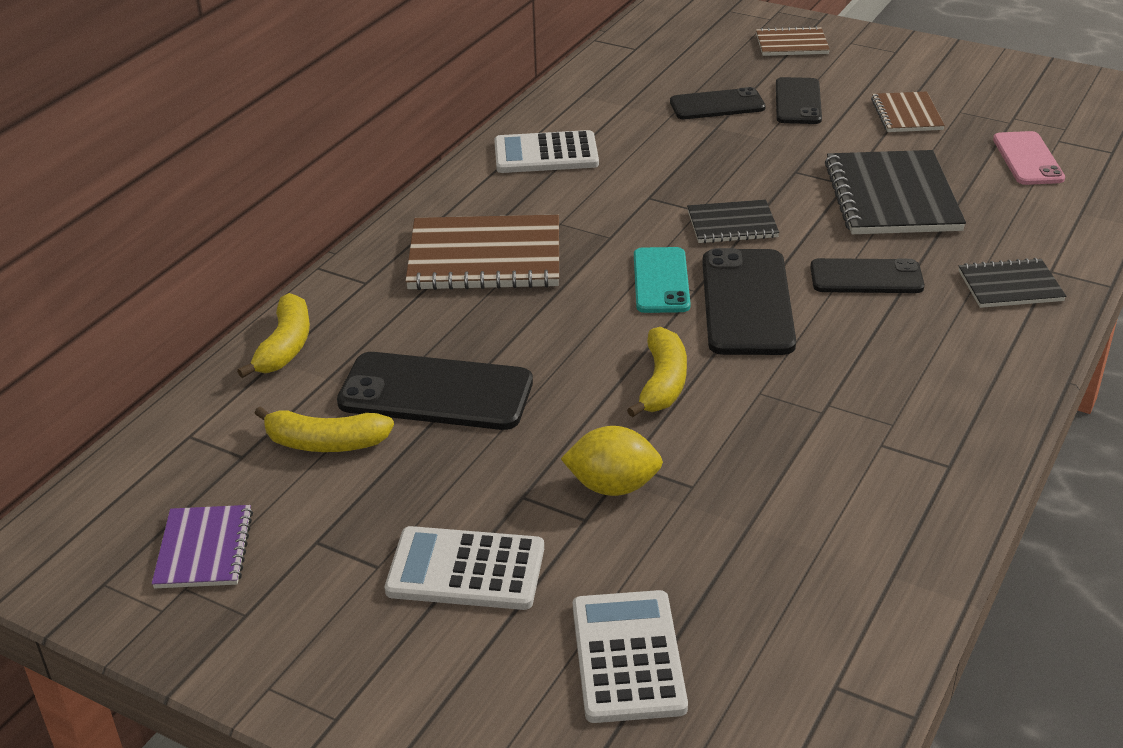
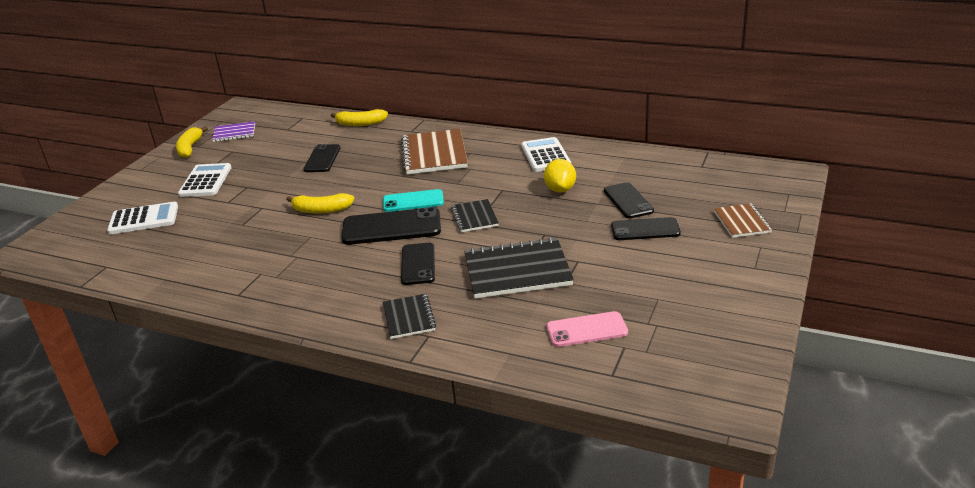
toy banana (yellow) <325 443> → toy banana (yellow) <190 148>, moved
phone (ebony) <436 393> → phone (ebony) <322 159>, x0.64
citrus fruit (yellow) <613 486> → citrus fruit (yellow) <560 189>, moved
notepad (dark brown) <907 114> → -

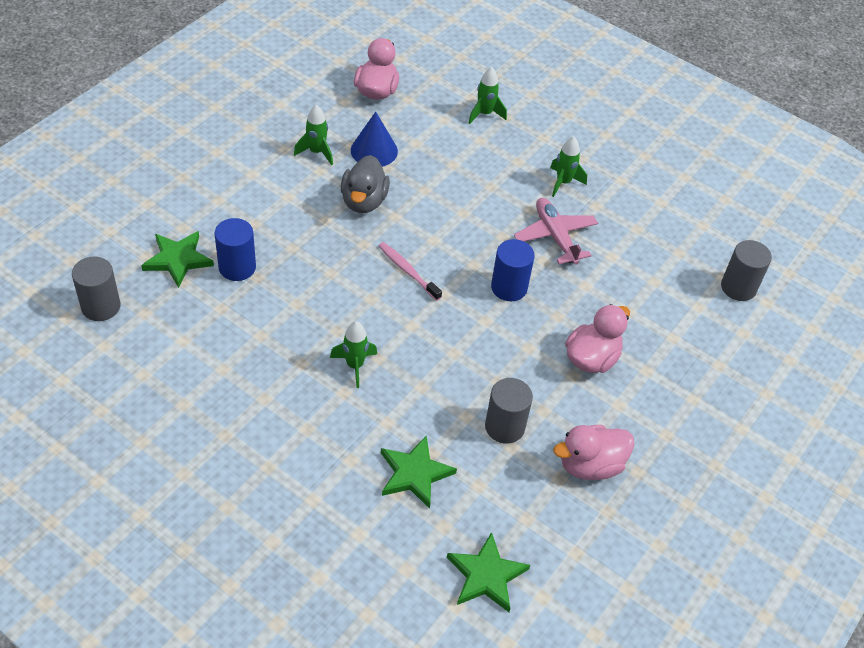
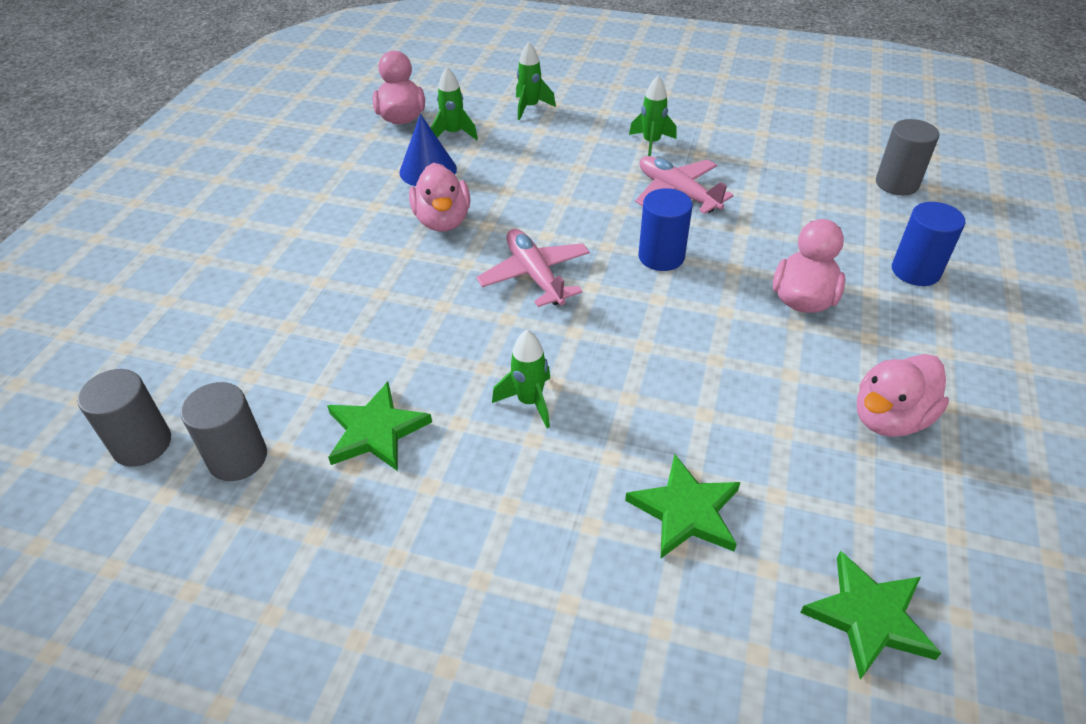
star shape (emerald) <178 260> → star shape (emerald) <376 431>, moved
cylinder shape (cobalt) <237 267> → cylinder shape (cobalt) <915 271>, moved
spaceship (emerald) <316 152> → spaceship (emerald) <453 134>, moved
toy duck (gray) <364 201> → toy duck (rose-pink) <443 221>
dental brush (rose-pink) <407 271> → aeroplane (rose-pink) <534 275>
cylinder shape (gray) <504 427> → cylinder shape (gray) <238 458>, moved

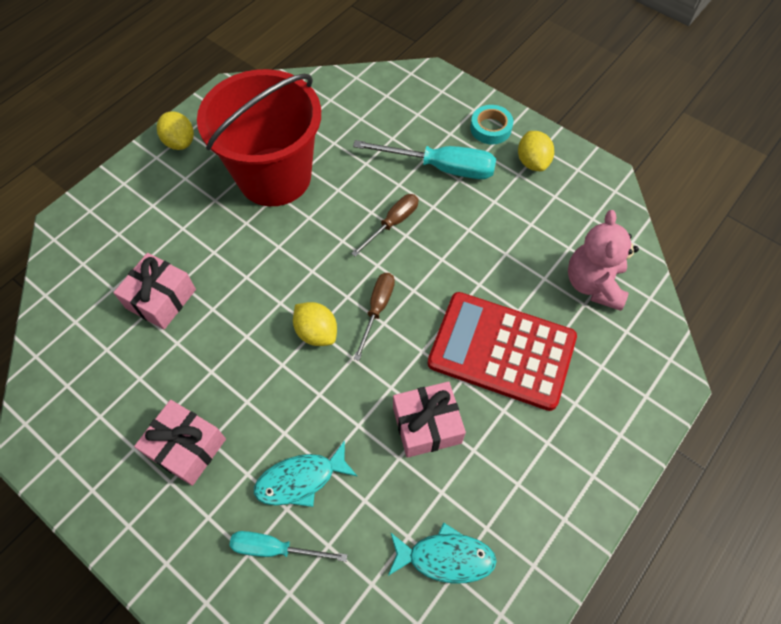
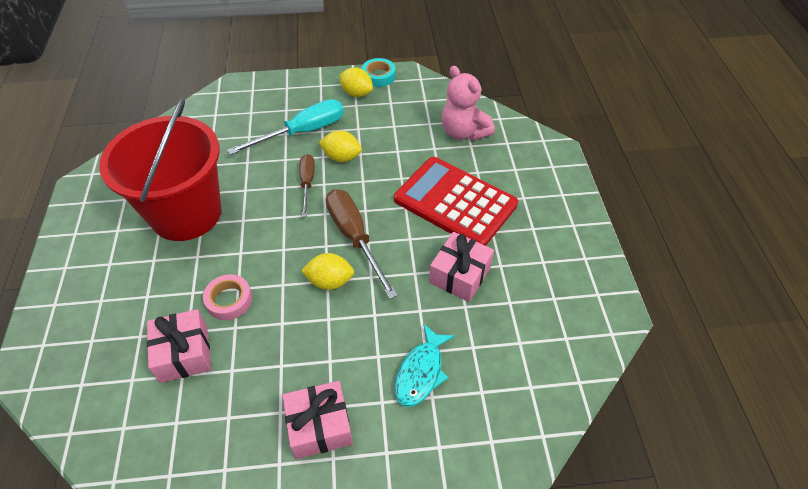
citrus fruit (yellow) <180 142> → citrus fruit (yellow) <342 157>, moved
flat screwdriver (aqua) <275 548> → -
flat screwdriver (dark brown) <377 309> → flat screwdriver (dark brown) <355 238>, x1.63
toy fish (aqua) <445 557> → -
adding machine (crimson) <501 351> → adding machine (crimson) <455 202>, 60 degrees clockwise
roll of tape (aqua) <490 128> → roll of tape (aqua) <378 76>, moved
- → roll of tape (rose-pink) <229 300>

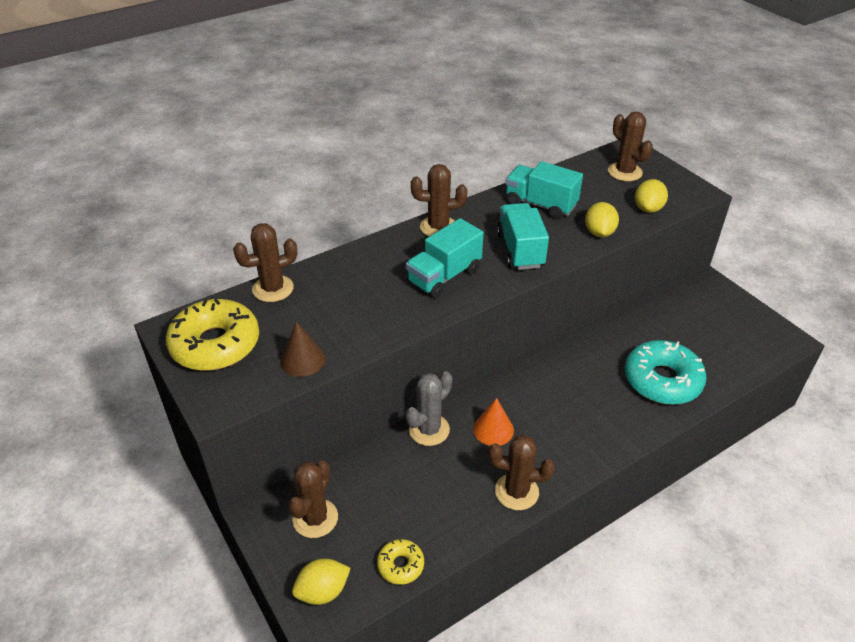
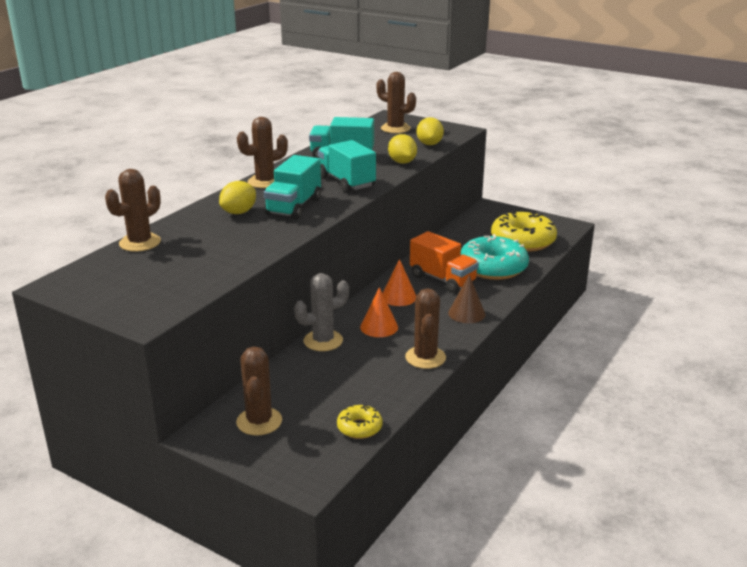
donut (yellow) <215 344> → donut (yellow) <522 241>, moved
cone (dark brown) <302 360> → cone (dark brown) <466 313>, moved
citrus fruit (yellow) <323 591> → citrus fruit (yellow) <239 212>, moved
cactus (gray) <429 430> → cactus (gray) <323 341>, 45 degrees clockwise
cactus (dark brown) <516 492> → cactus (dark brown) <425 357>, 75 degrees counterclockwise
- → cone (bright orange) <398 297>
- → lorry (bright orange) <442 279>

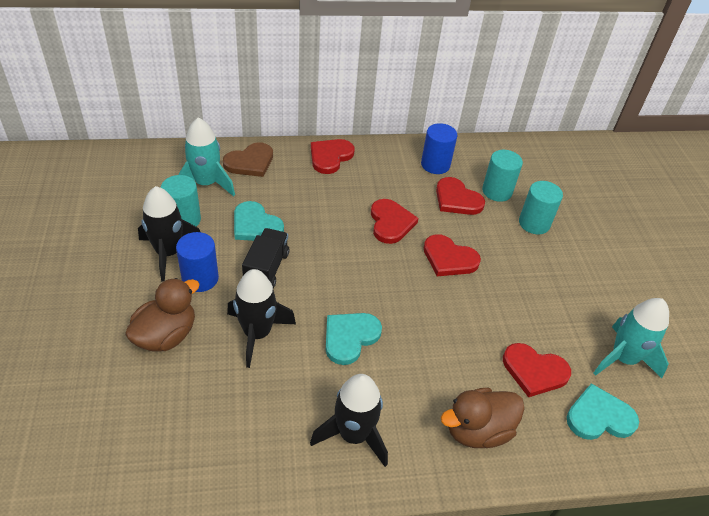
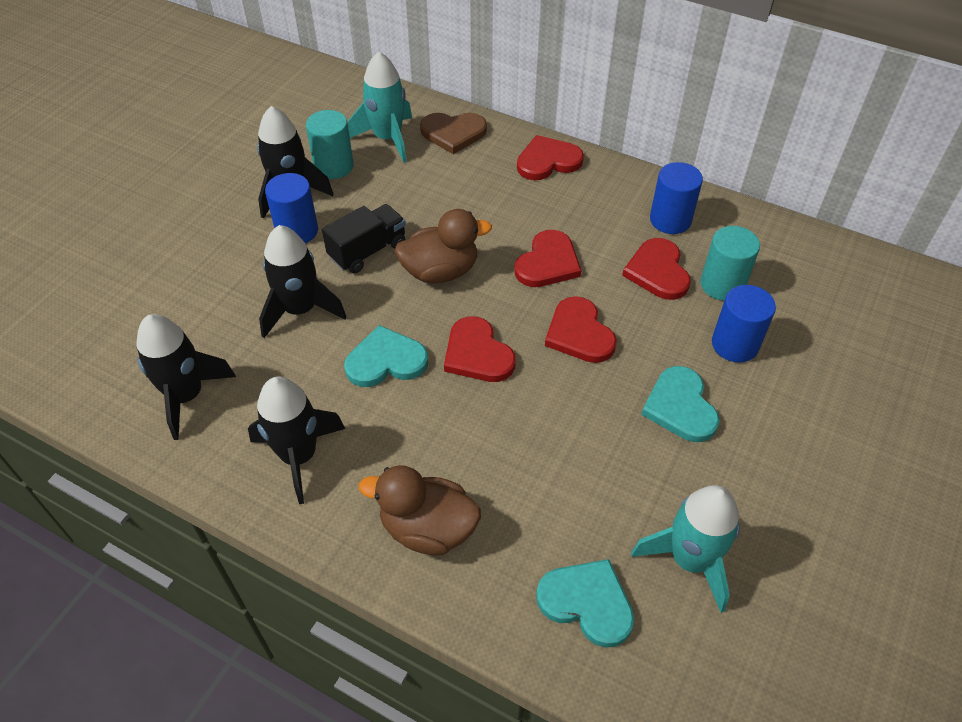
toy duck (dark brown) <166 335> → toy duck (dark brown) <440 271>, moved
heart (aqua) <255 225> → heart (aqua) <680 407>, moved
heart (crimson) <534 371> → heart (crimson) <477 354>, moved
cylinder shape (aqua) <534 223> → cylinder shape (cobalt) <735 344>
- → spaceship (ebony) <186 396>

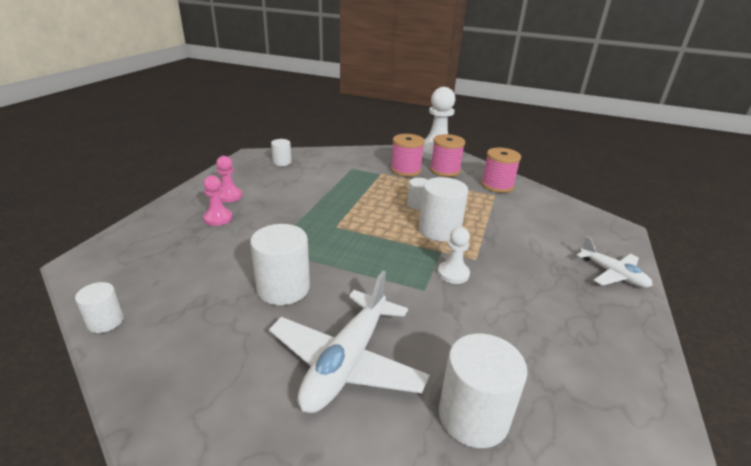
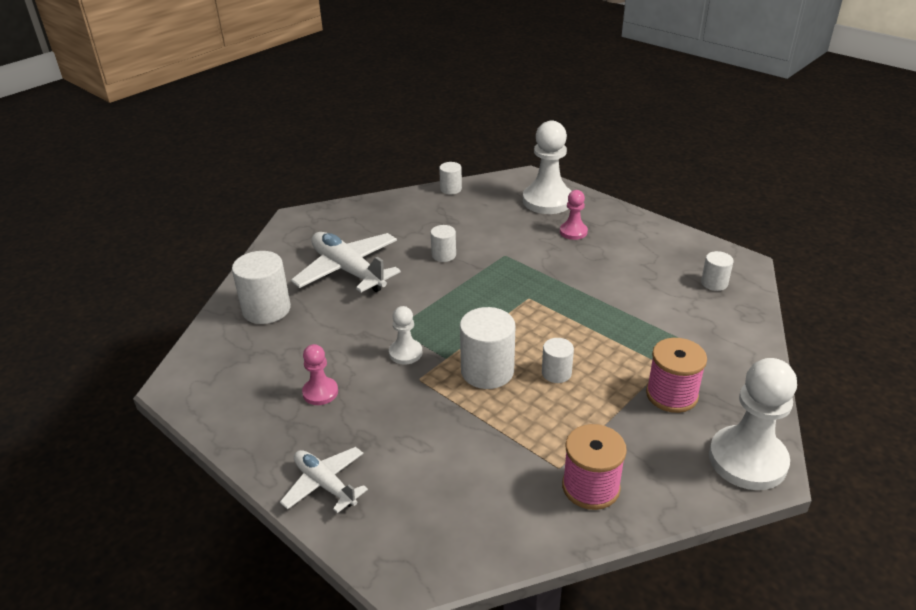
chess pawn (rose-pink) <229 196> → chess pawn (rose-pink) <320 392>, moved
cylinder shape (pure white) <283 288> → cylinder shape (pure white) <444 255>, x0.56
spool (rose-pink) <445 170> → -
aeroplane (pure white) <612 274> → aeroplane (pure white) <325 484>, 60 degrees clockwise
- → chess pawn (pure white) <547 201>

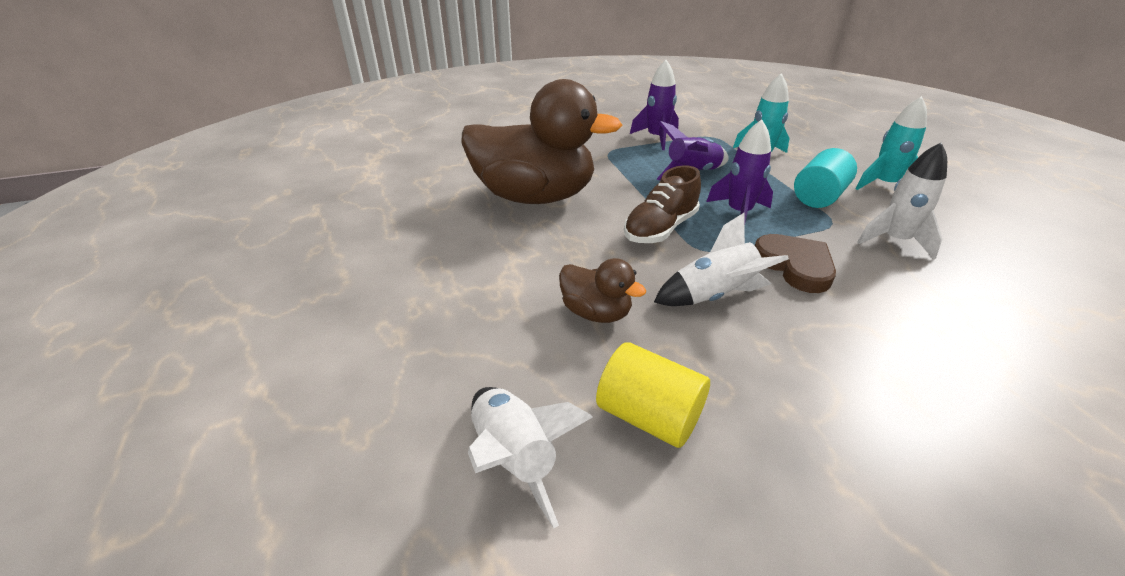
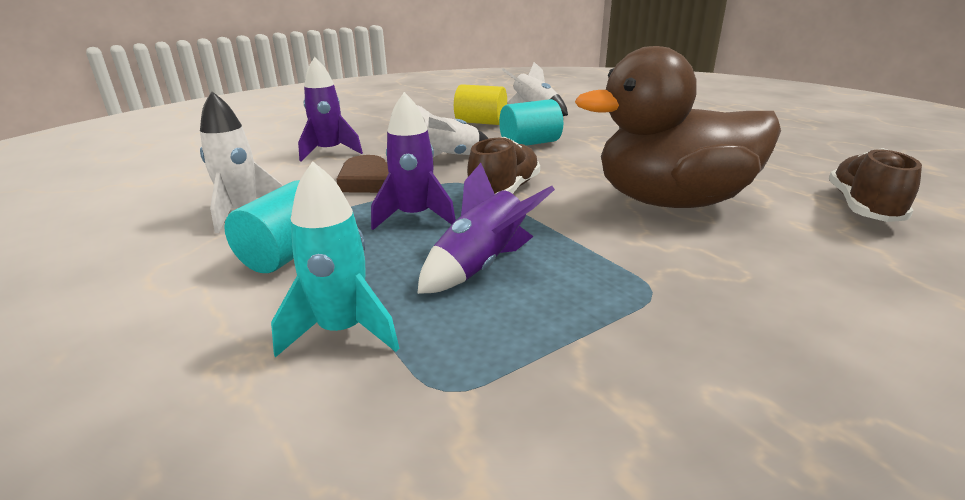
toy duck (dark brown) <596 312> → cylinder shape (aqua) <530 143>
spaceship (royal purple) <656 138> → spaceship (royal purple) <329 152>, moved
spaceship (aqua) <884 185> → -
- → shoe (dark brown) <862 207>

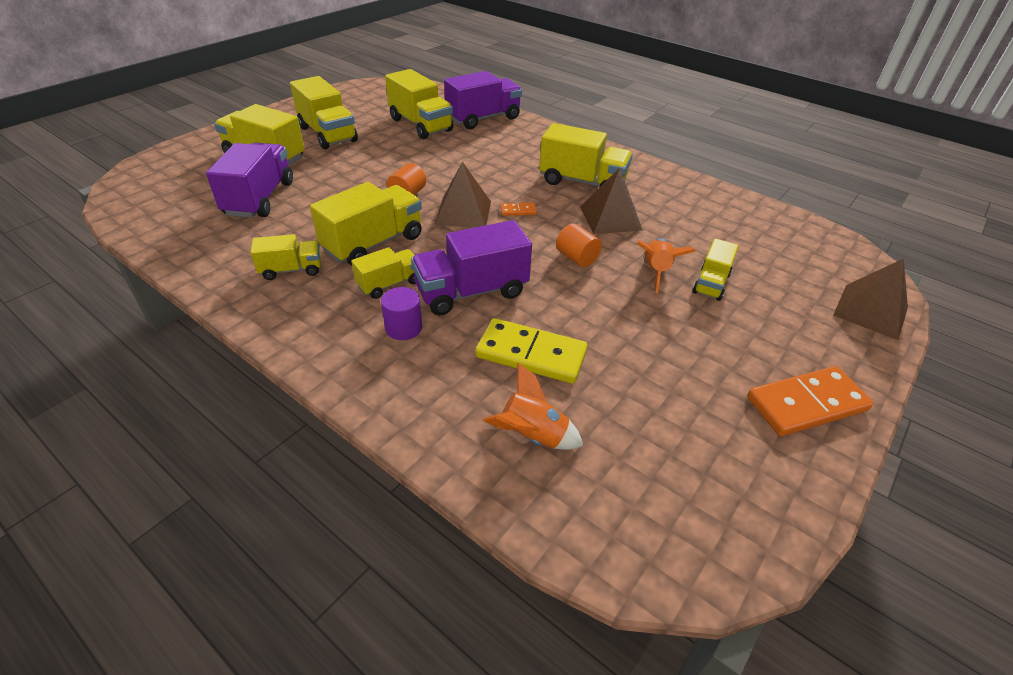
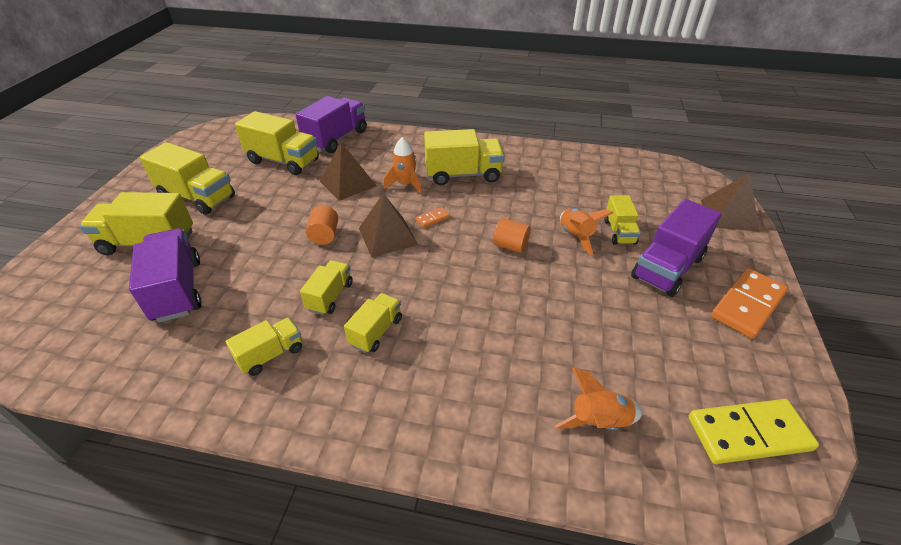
lorry (yellow) <373 243> → lorry (yellow) <330 296>, x0.58
cylinder shape (royal purple) <403 328> → -
lorry (royal purple) <471 291> → lorry (royal purple) <667 267>, moved
domino tile (yellow) <531 354> → domino tile (yellow) <748 433>, moved
pyramid (dark brown) <610 218> → pyramid (dark brown) <348 183>, moved
- → spaceship (bright orange) <405 185>

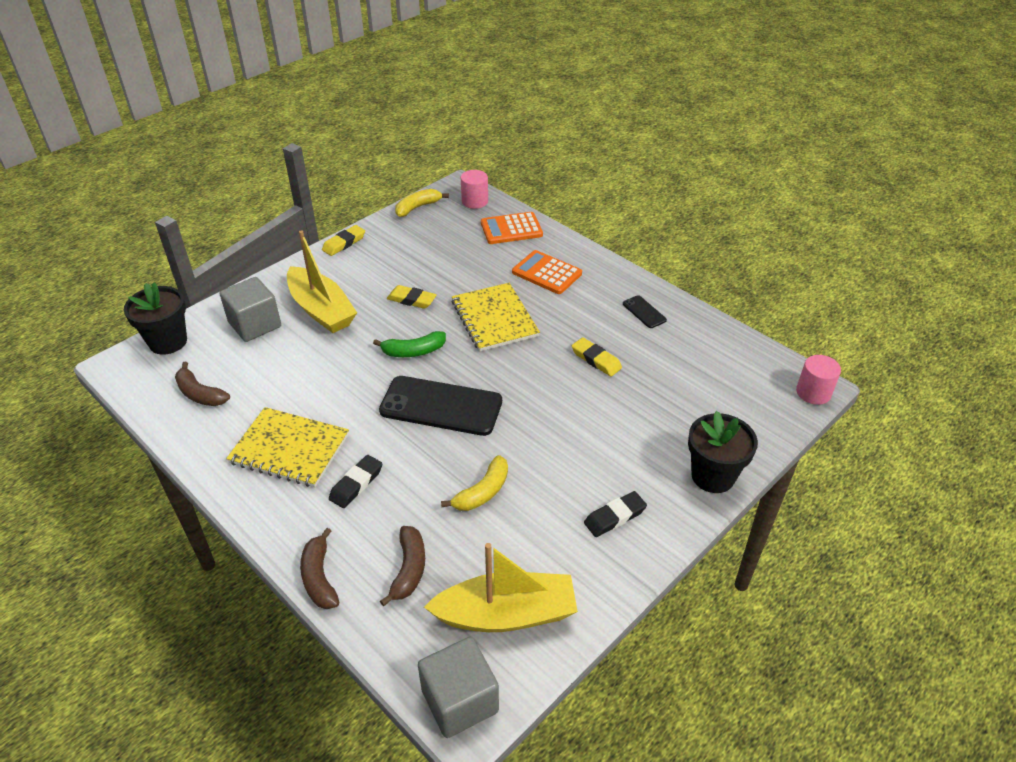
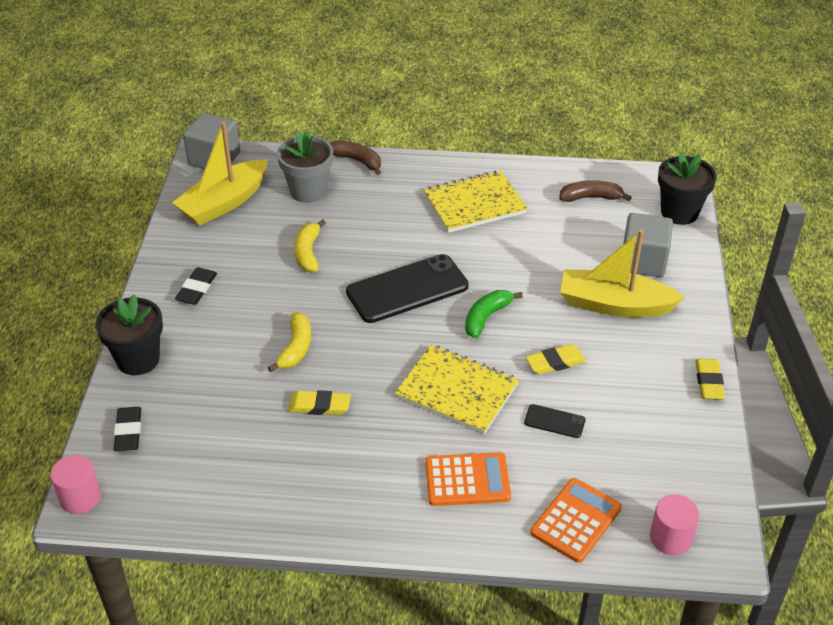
eraser (ebony) <356 484> → eraser (ebony) <128 432>, moved
toy banana (dark brown) <409 569> → potted plant (gray) <308 191>
toy banana (yellow) <417 207> → toy banana (yellow) <296 348>, moved
phone (ebony) <644 312> → phone (ebony) <554 421>, moved

